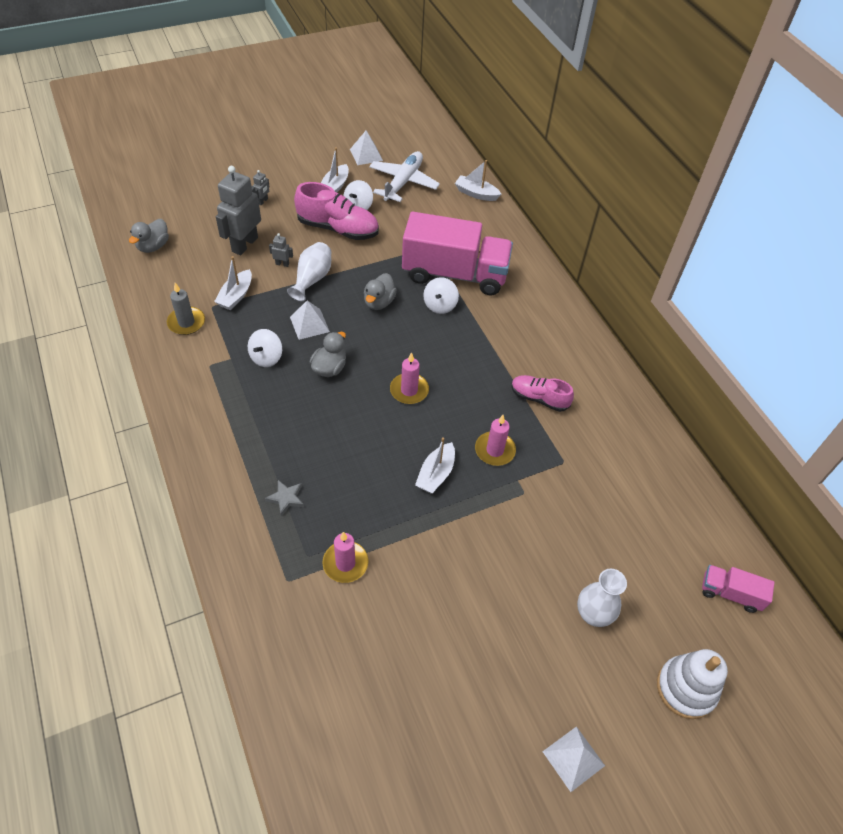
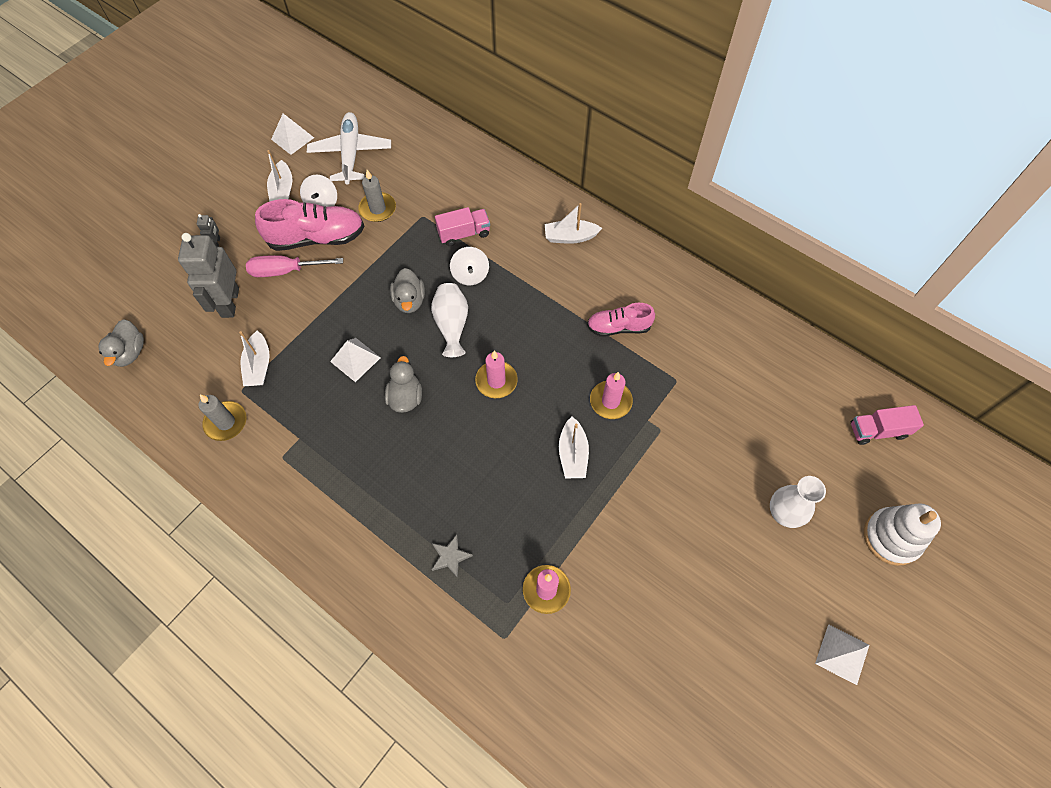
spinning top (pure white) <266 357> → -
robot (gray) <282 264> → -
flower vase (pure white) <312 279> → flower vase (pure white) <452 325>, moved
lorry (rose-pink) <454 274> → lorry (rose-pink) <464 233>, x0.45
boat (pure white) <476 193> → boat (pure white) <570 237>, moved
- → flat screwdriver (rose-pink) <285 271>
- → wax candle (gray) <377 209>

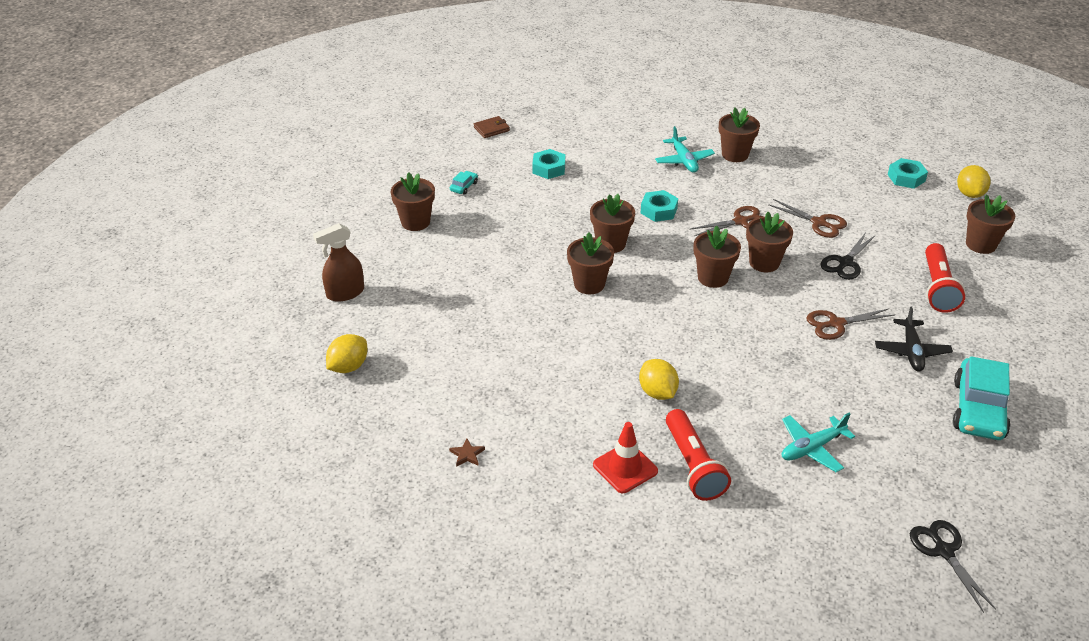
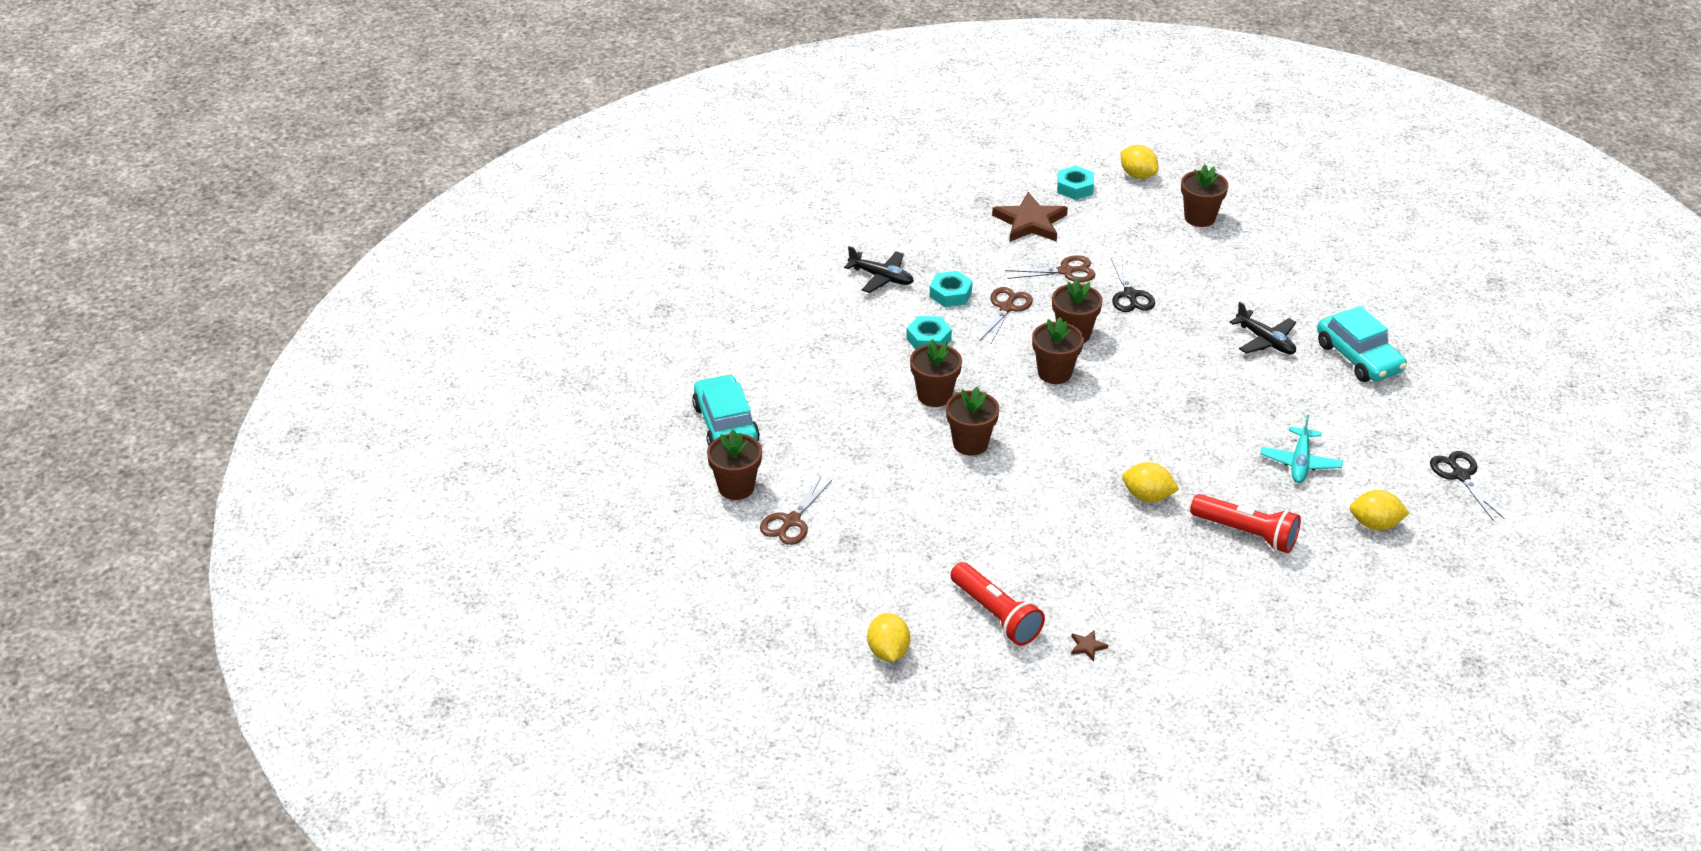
spray cleaner (dark brown) <345 293> → -
car (aqua) <464 186> → car (aqua) <725 424>, x2.34
wallet (dark brown) <491 129> → -
hexagon nut (aqua) <549 168> → hexagon nut (aqua) <950 294>, moved
traffic cone (crimson) <625 468> → -
aeroplane (aqua) <684 160> → aeroplane (ebony) <881 277>
potted plant (dark brown) <735 155> → -
pair of scissors (dark brown) <836 324> → pair of scissors (dark brown) <791 521>, moved
pair of scissors (ebony) <944 551> → pair of scissors (ebony) <1460 475>, 45 degrees clockwise
pocket torch (crimson) <937 288> → pocket torch (crimson) <996 615>, moved
- → star shape (dark brown) <1030 222>
- → citrus fruit (yellow) <1375 524>

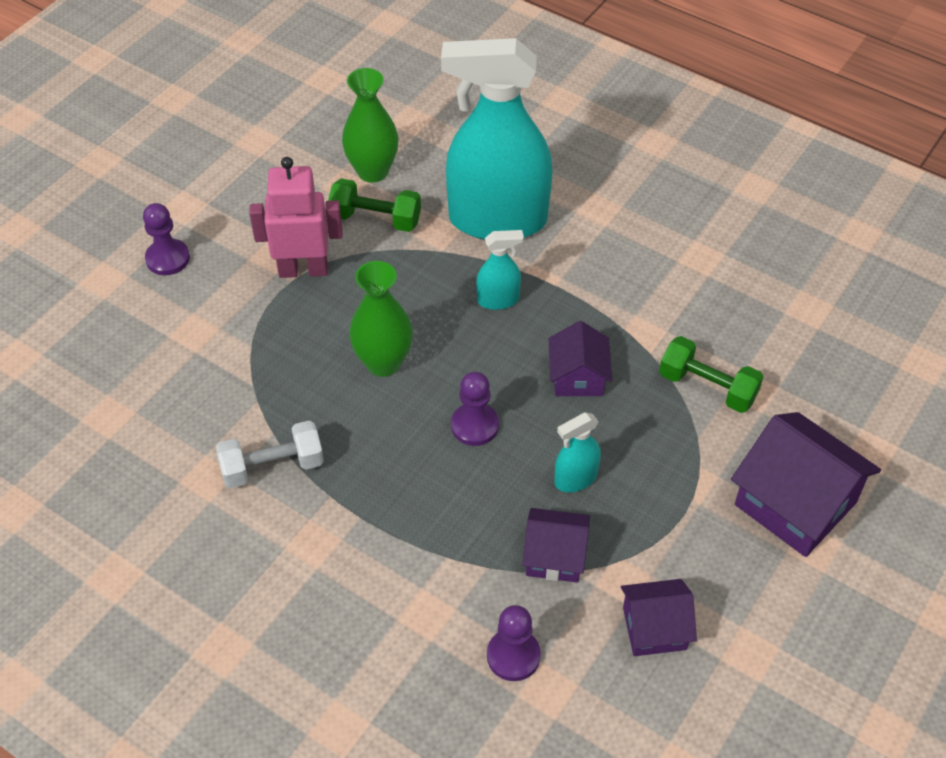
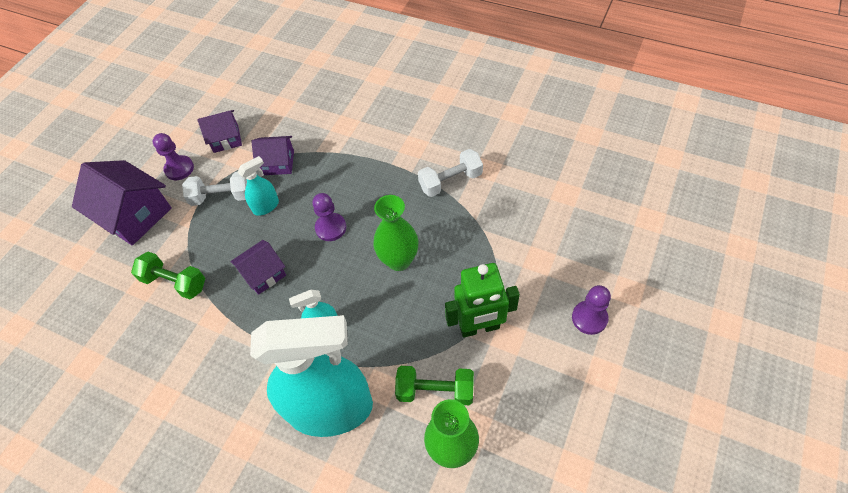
robot (rose-pink) <303 269> → robot (emerald) <479 327>
chess pawn (royal purple) <513 656> → chess pawn (royal purple) <179 169>, moved
toy house (royal purple) <578 377> → toy house (royal purple) <263 274>, 60 degrees clockwise
- → hand weight (pure white) <222 197>

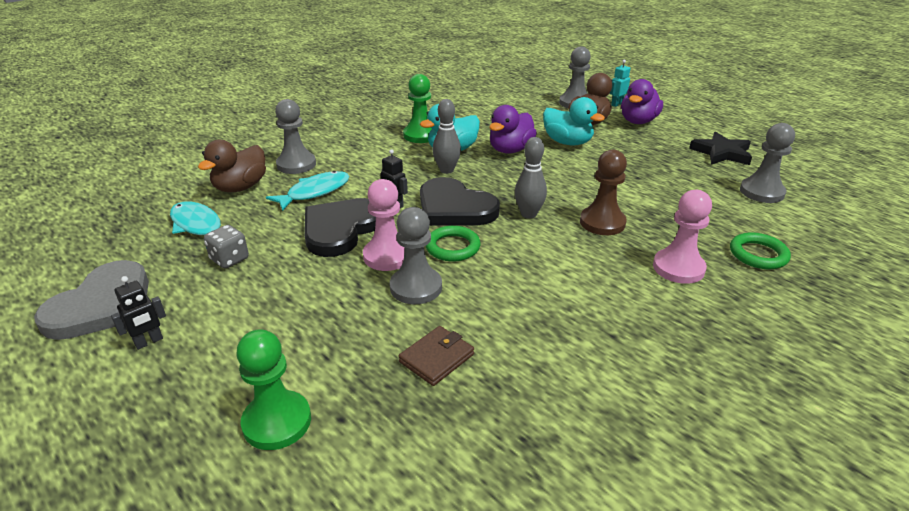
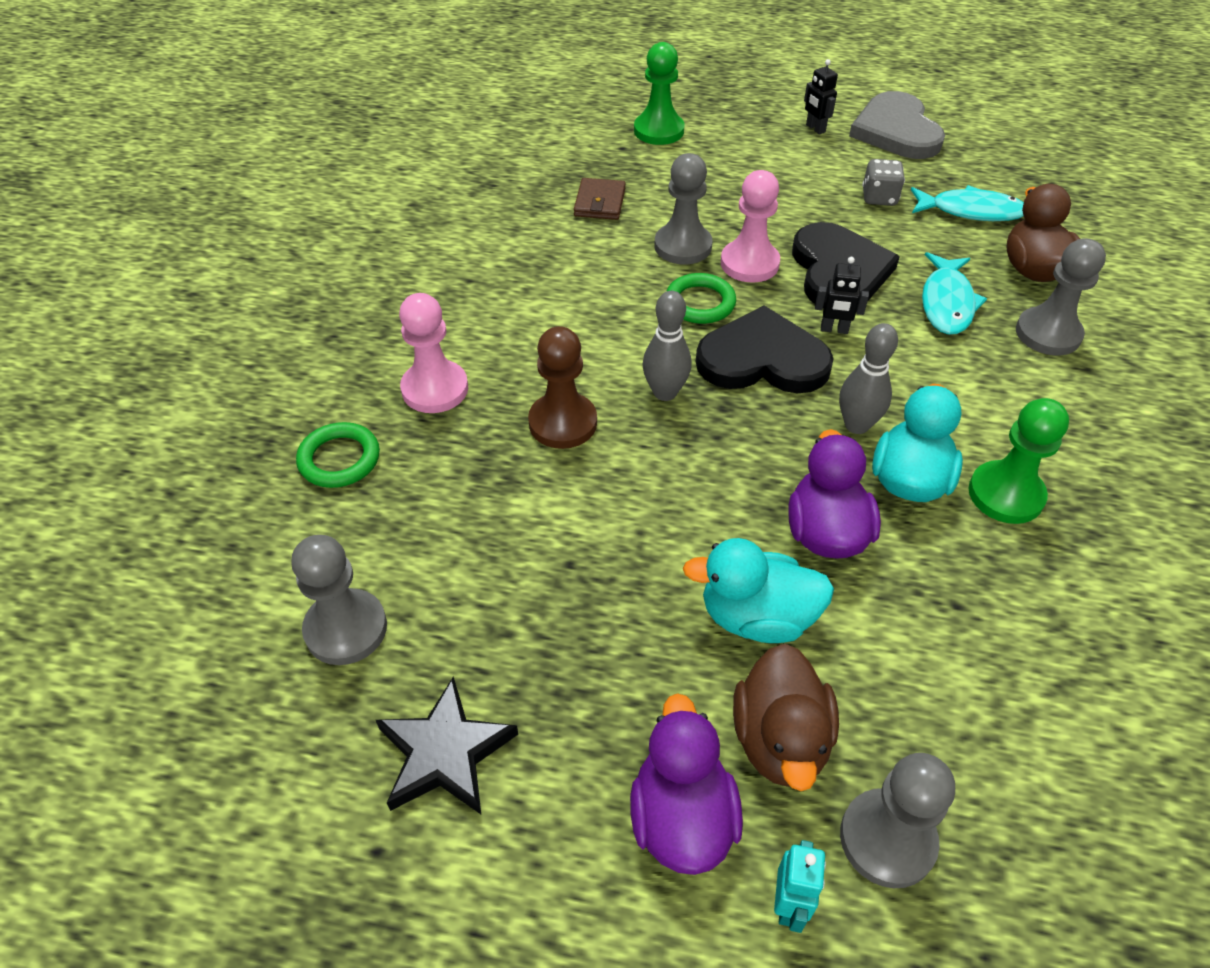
robot (ebony) <149 342> → robot (ebony) <815 128>, 45 degrees counterclockwise

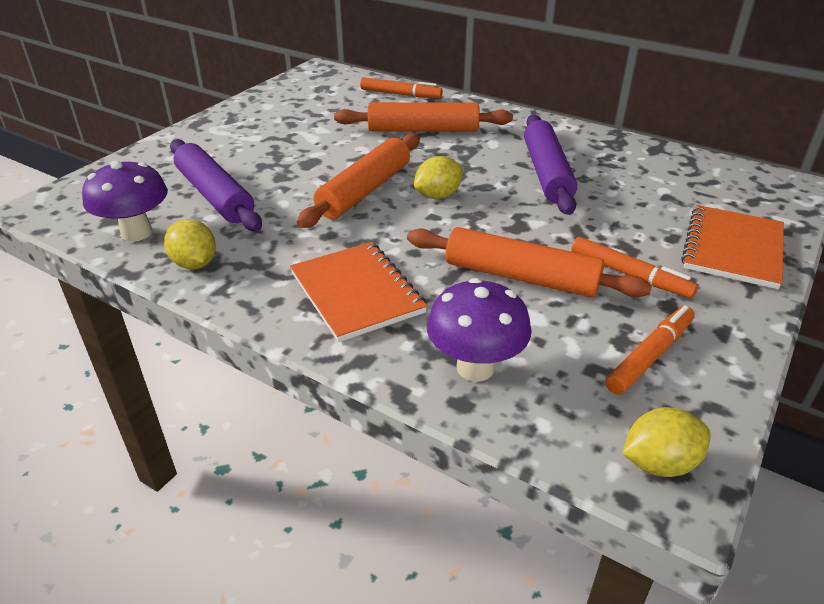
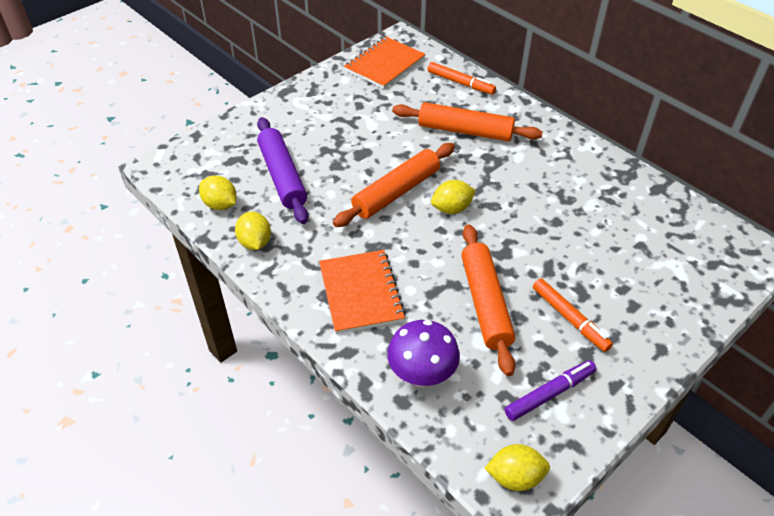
mushroom (royal purple) <136 233> → citrus fruit (yellow) <220 204>
dough roller (bright orange) <521 277> → dough roller (bright orange) <485 303>, 45 degrees clockwise
dough roller (royal purple) <546 173> → -
marker pen (bright orange) <649 356> → marker pen (royal purple) <549 394>
notepad (bright orange) <733 249> → notepad (bright orange) <384 64>, moved

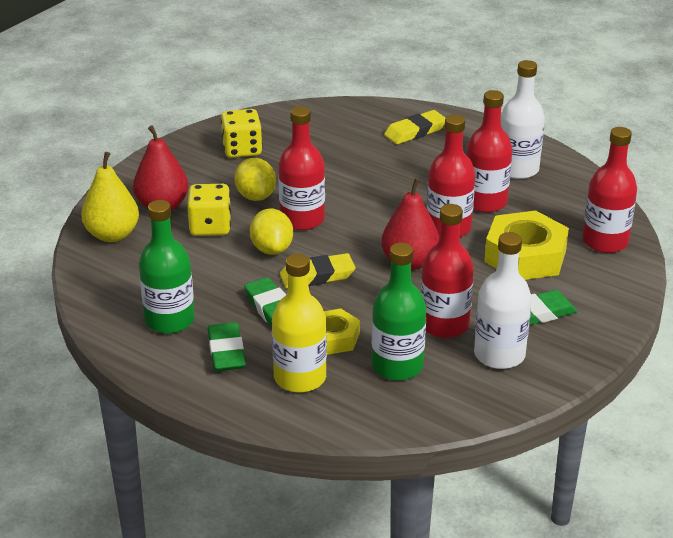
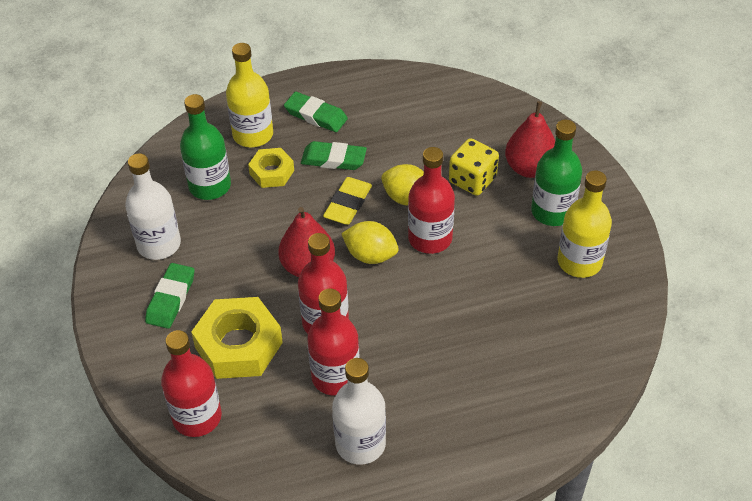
pear (yellow) <112 235> → -
drink bottle (emerald) <169 320> → drink bottle (emerald) <552 211>, moved
game die (yellow) <242 149> → drink bottle (yellow) <579 262>
citrus fruit (yellow) <255 196> → citrus fruit (yellow) <370 255>, moved
eraser (yellow) <415 131> → -
drink bottle (crimson) <444 324> → -

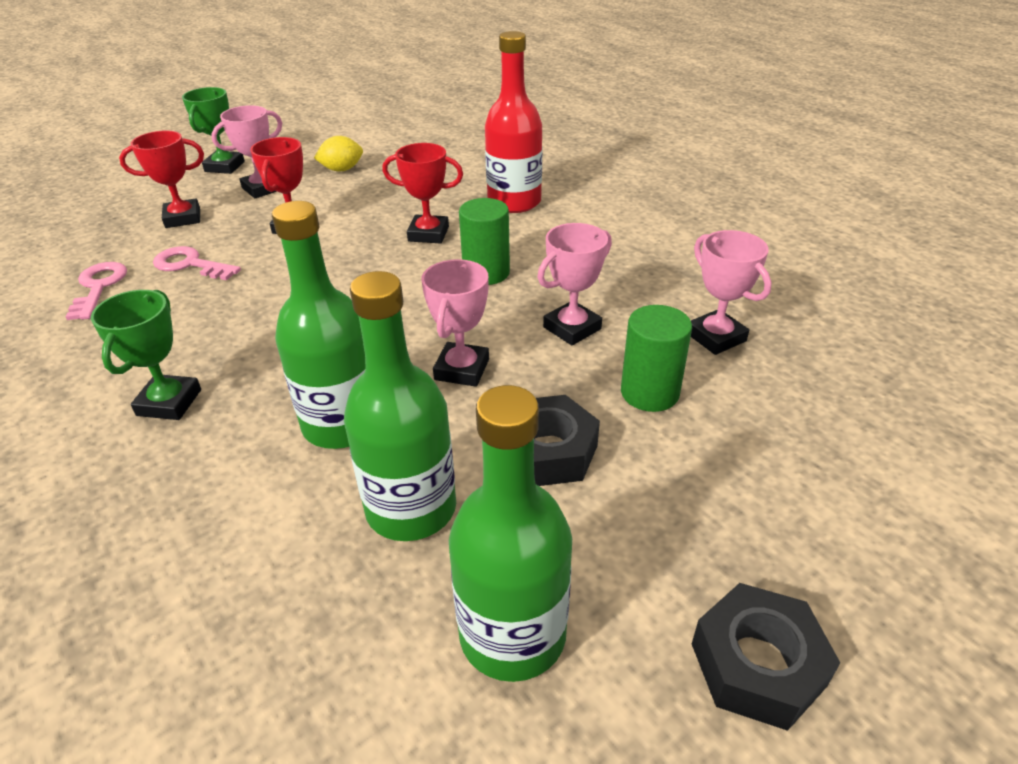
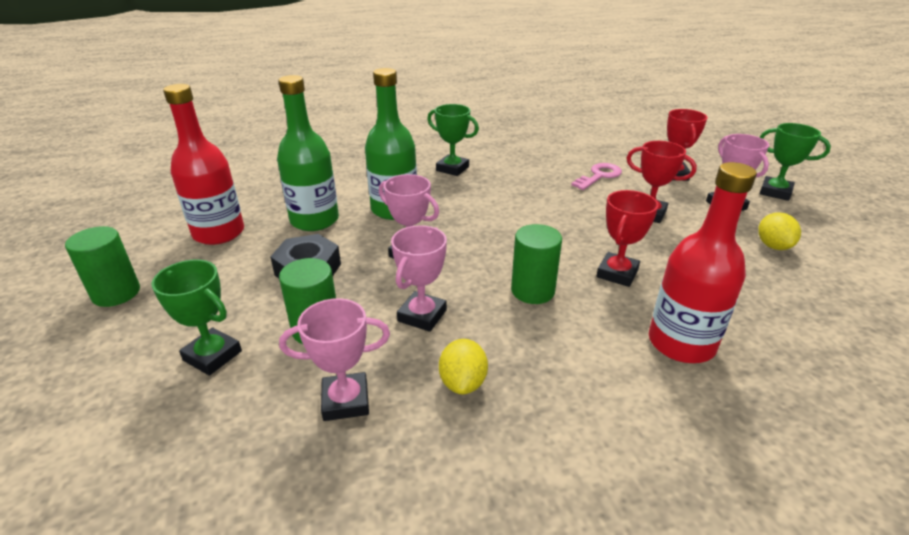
latchkey (rose-pink) <98 287> → -
drink bottle (emerald) <512 634> → drink bottle (crimson) <219 233>
award cup (rose-pink) <572 328> → award cup (rose-pink) <422 315>, 45 degrees clockwise
hexagon nut (ebony) <757 664> → cylinder shape (emerald) <116 293>
- → award cup (emerald) <212 356>
- → citrus fruit (yellow) <463 382>

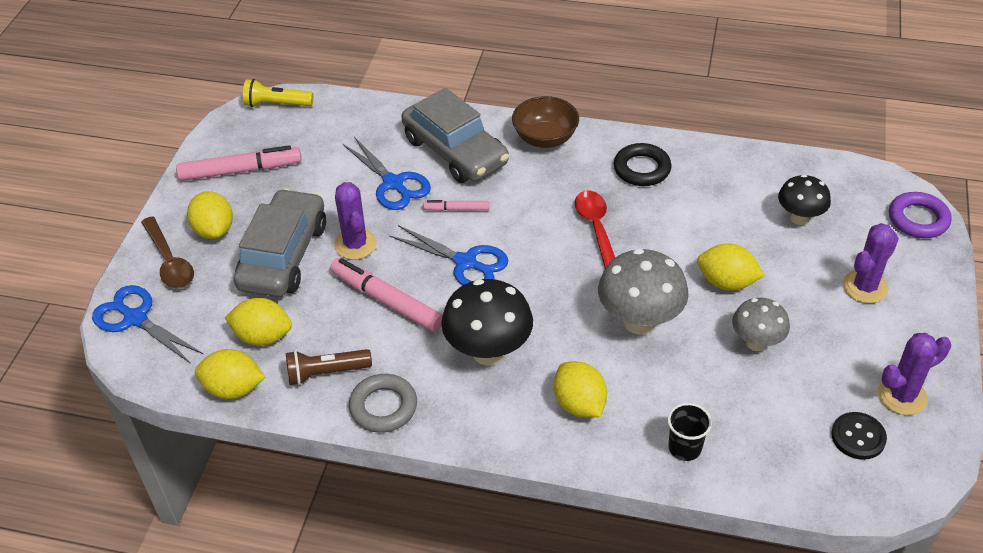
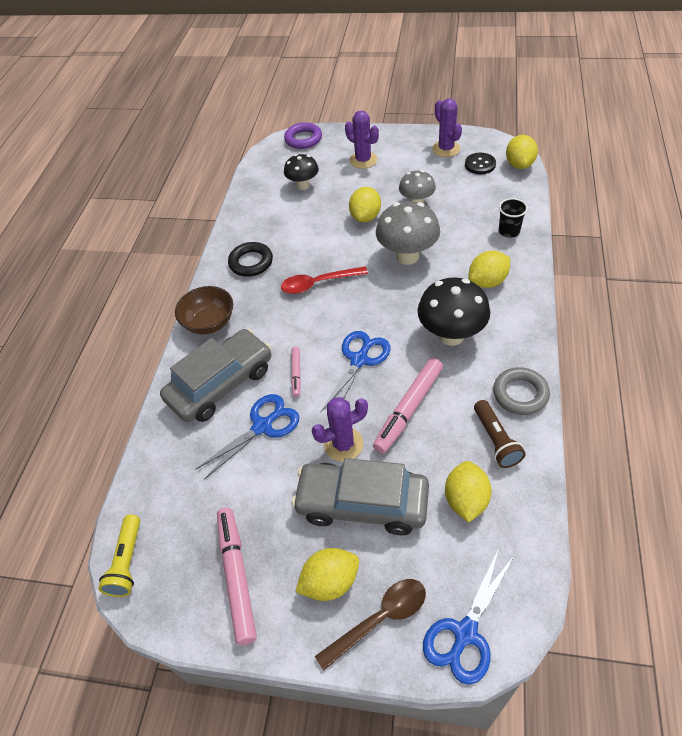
citrus fruit (yellow) <233 389> → citrus fruit (yellow) <519 164>, moved

